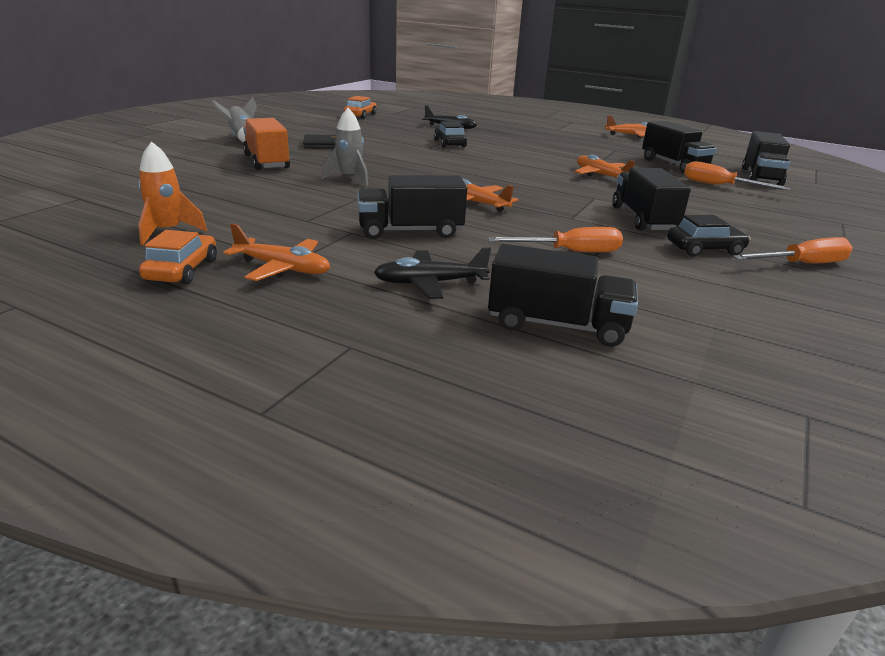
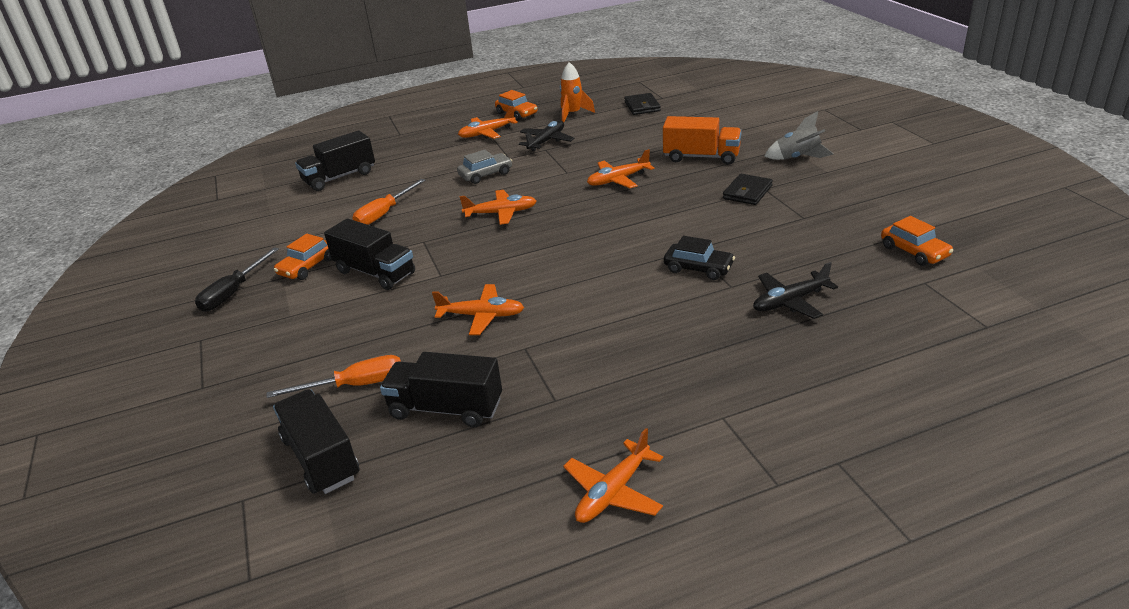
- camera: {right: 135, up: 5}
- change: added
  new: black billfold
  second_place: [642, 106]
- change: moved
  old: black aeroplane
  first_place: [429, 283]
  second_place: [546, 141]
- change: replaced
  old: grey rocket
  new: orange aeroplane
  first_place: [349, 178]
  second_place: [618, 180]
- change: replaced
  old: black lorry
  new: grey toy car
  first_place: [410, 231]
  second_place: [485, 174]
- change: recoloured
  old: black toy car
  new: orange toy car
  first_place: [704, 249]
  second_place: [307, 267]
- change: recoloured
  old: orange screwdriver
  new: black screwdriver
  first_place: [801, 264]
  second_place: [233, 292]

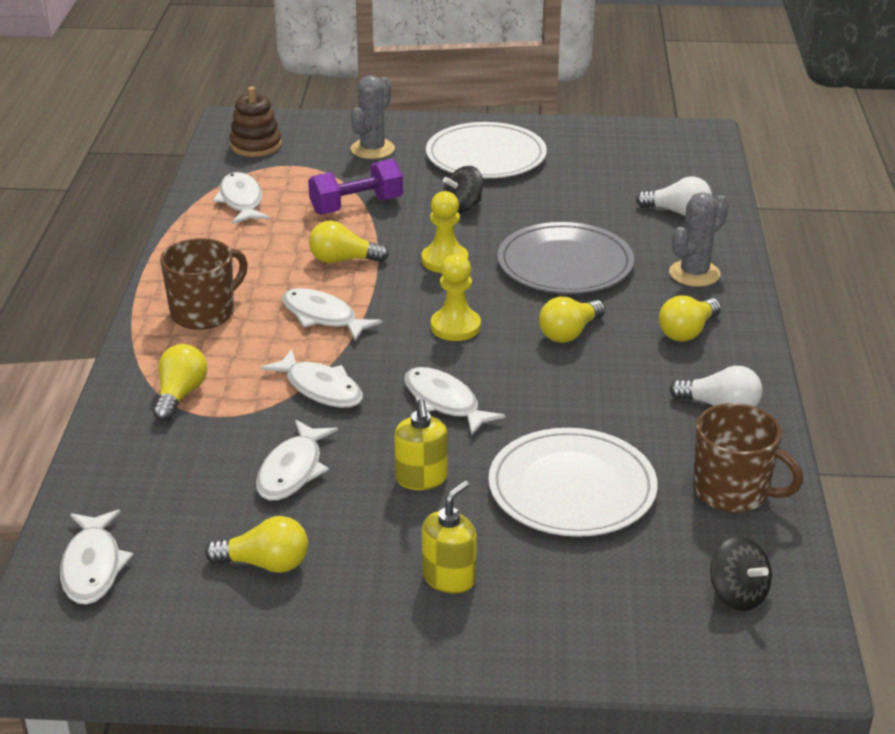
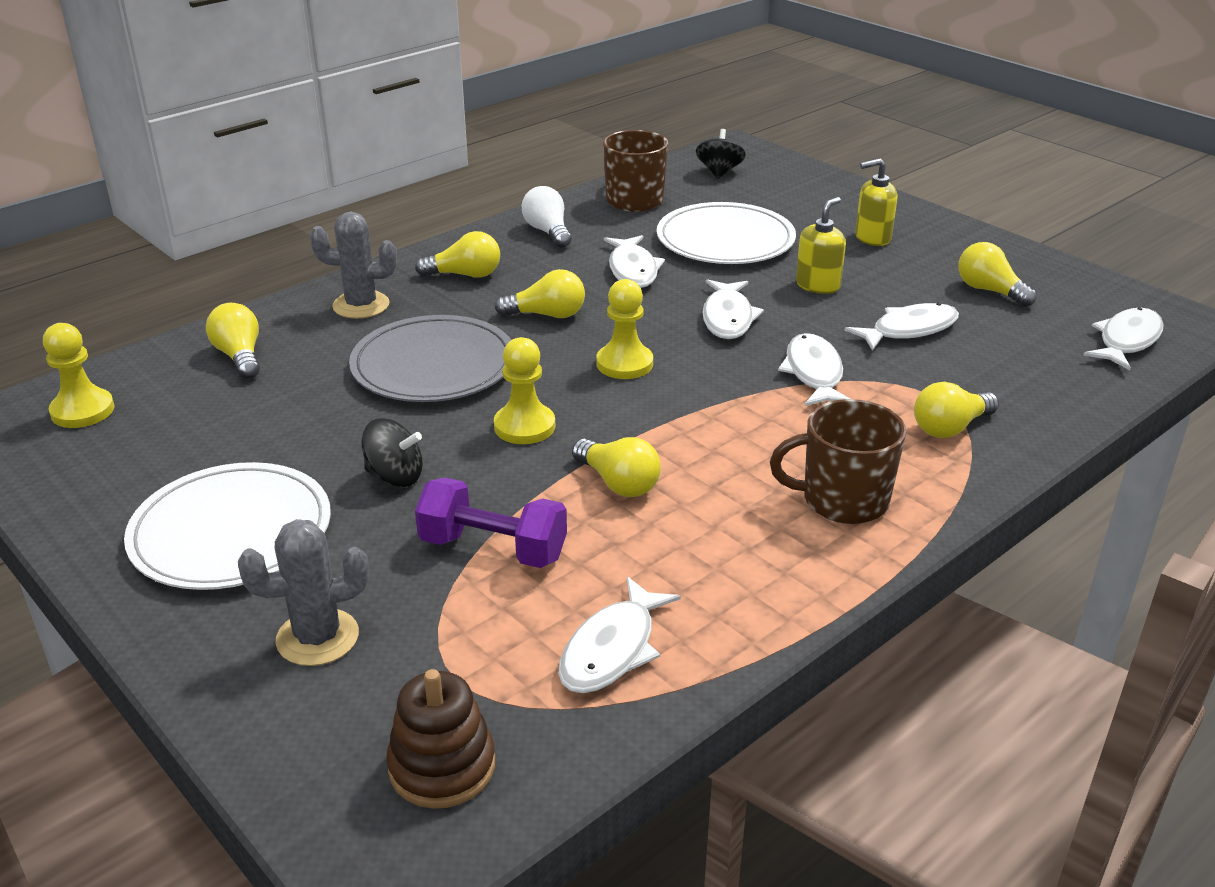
- camera: {right: -135, up: 0}
- change: added
  new: golden game pawn
  second_place: [82, 411]
- change: moved
  old: snow-white fish
  first_place: [323, 317]
  second_place: [633, 270]
- change: recoloured
  old: snow-white lightbulb
  new: golden lightbulb
  first_place: [678, 212]
  second_place: [239, 356]

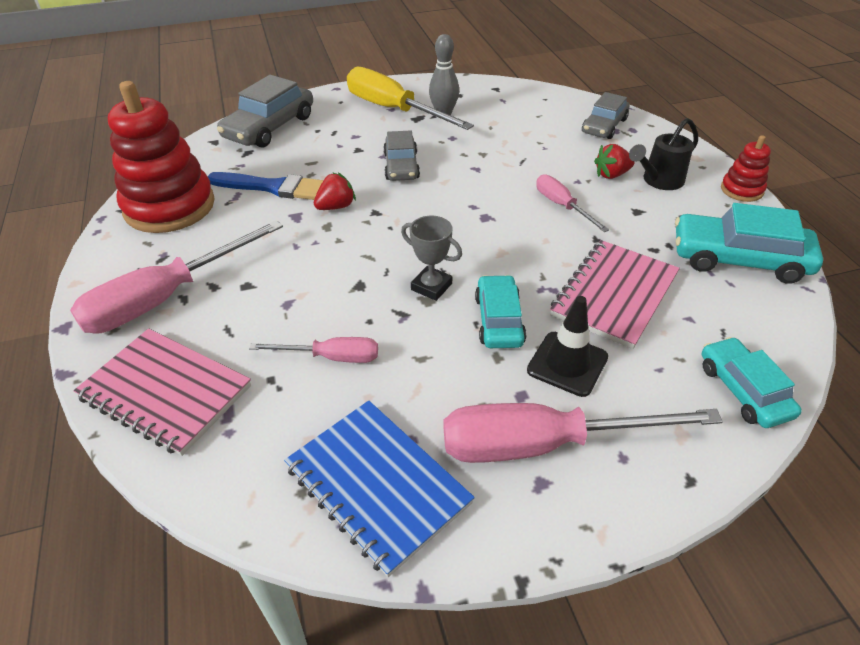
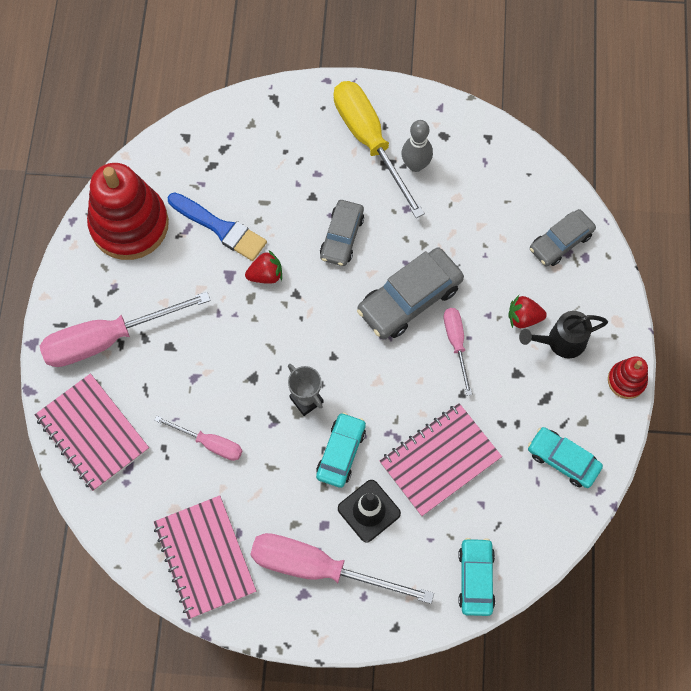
- camera: {right: 20, up: 25}
- change: moved
  old: grey toy car
  first_place: [269, 127]
  second_place: [409, 299]
- change: recoloured
  old: royal blue notepad
  new: rose-pink notepad
  first_place: [377, 485]
  second_place: [205, 557]
- change: resized
  old: aqua toy car
  first_place: [739, 259]
  second_place: [563, 460]
  factor: 0.64

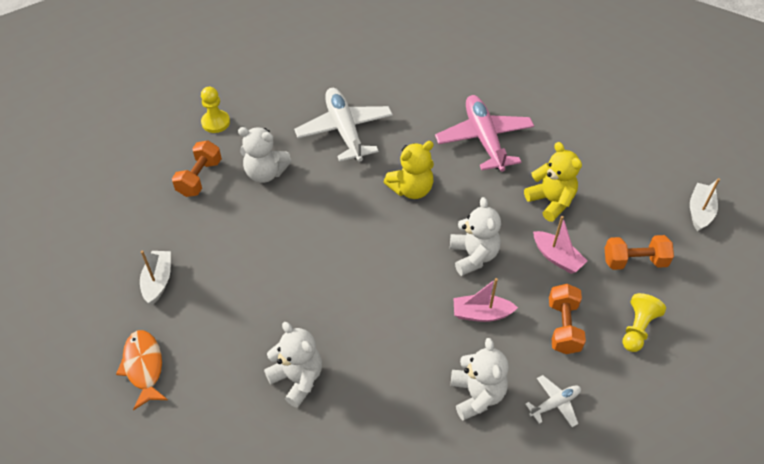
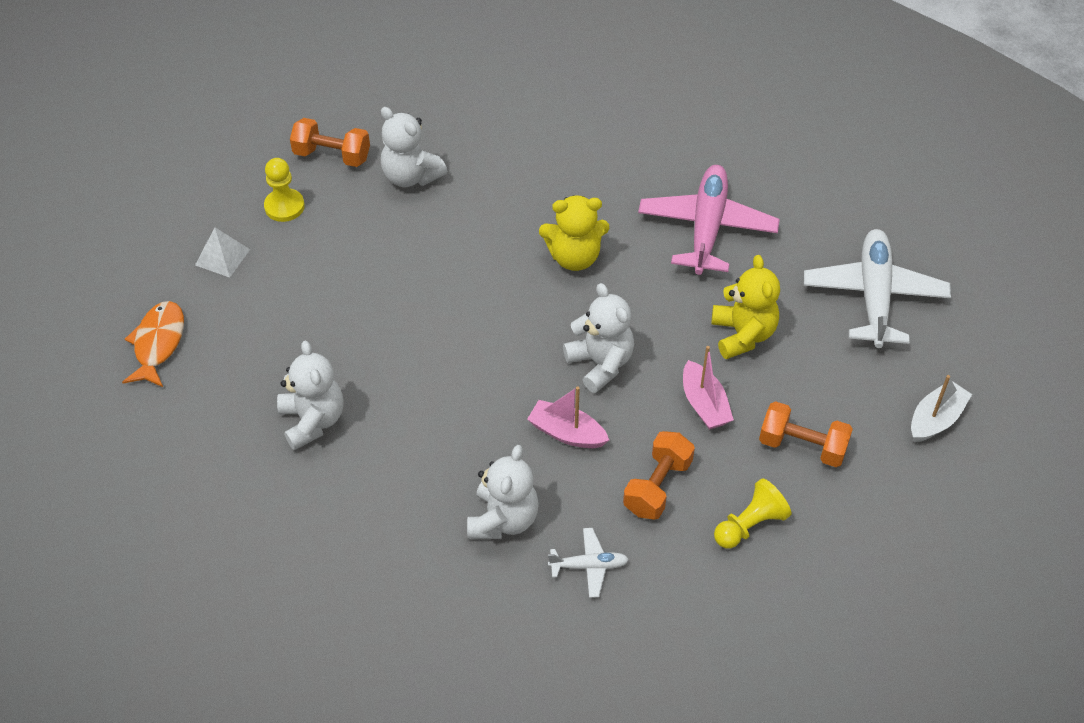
- camera: {right: 25, up: 0}
- change: moved
  old: golden game pawn
  first_place: [215, 122]
  second_place: [284, 206]
- change: moved
  old: snow-white aeroplane
  first_place: [344, 130]
  second_place: [874, 296]
- change: replaced
  old: snow-white toy boat
  new: snow-white solid pyramid
  first_place: [158, 281]
  second_place: [222, 257]
- change: turned
  old: orange dumbbell
  first_place: [200, 178]
  second_place: [332, 155]
  degrees: 60
- change: turned
  old: snow-white teddy
  first_place: [473, 256]
  second_place: [600, 364]
  degrees: -45

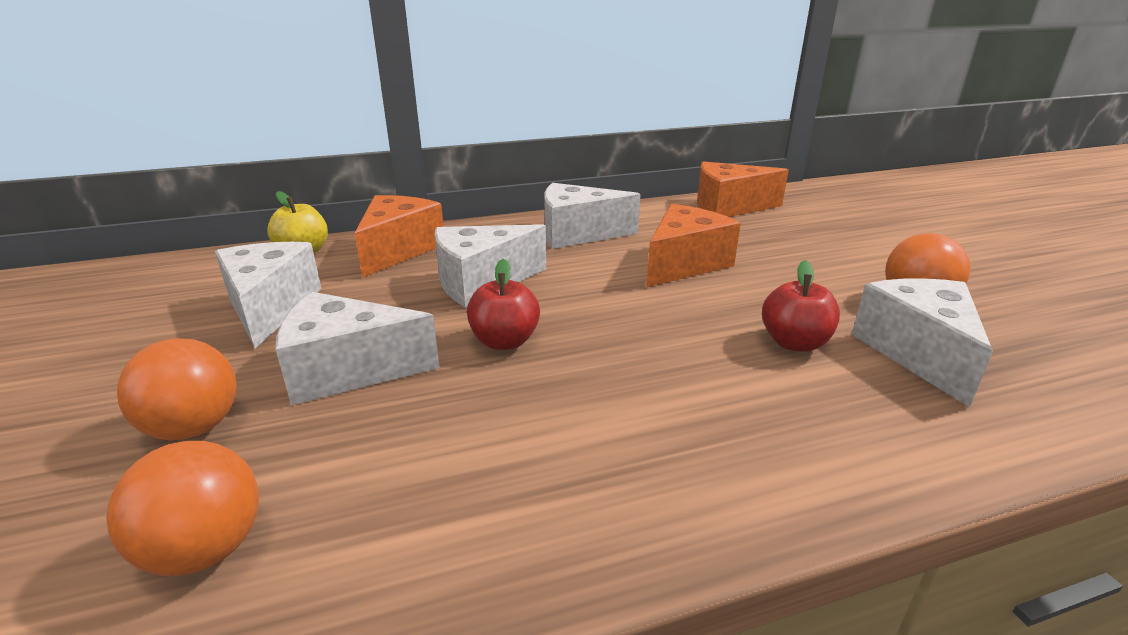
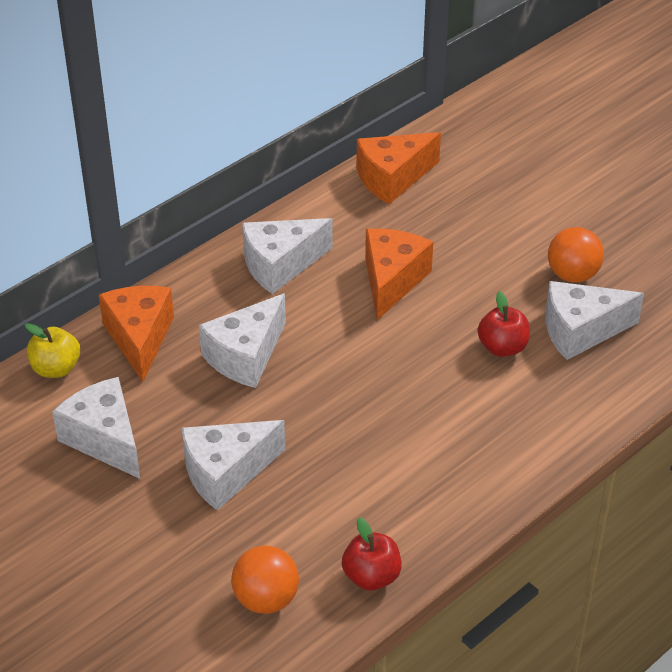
- camera: {right: -25, up: 15}
- change: removed
  old: orange ball
  first_place: [194, 428]
- change: moved
  old: crimson apple
  first_place: [504, 341]
  second_place: [371, 576]
- change: turned
  old: snow-white cheese
  first_place: [918, 353]
  second_place: [580, 331]
  degrees: -75

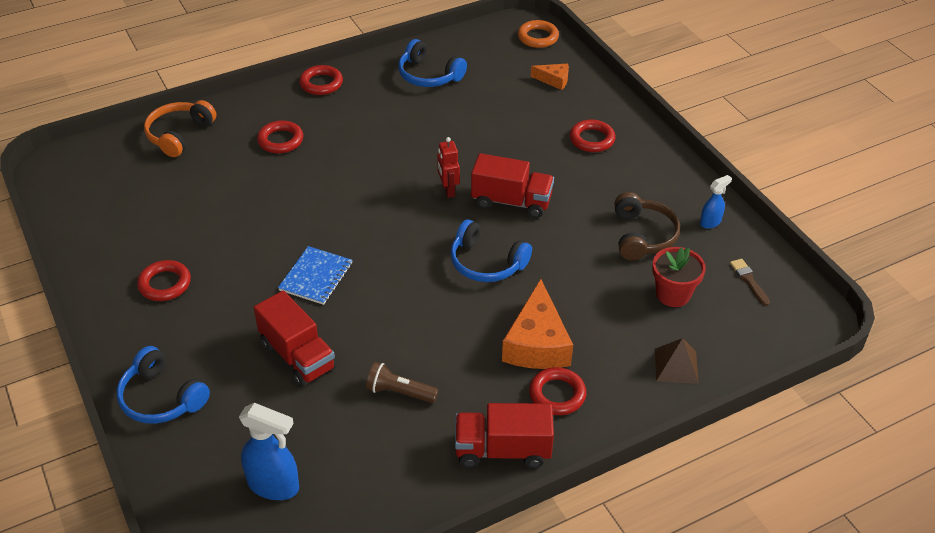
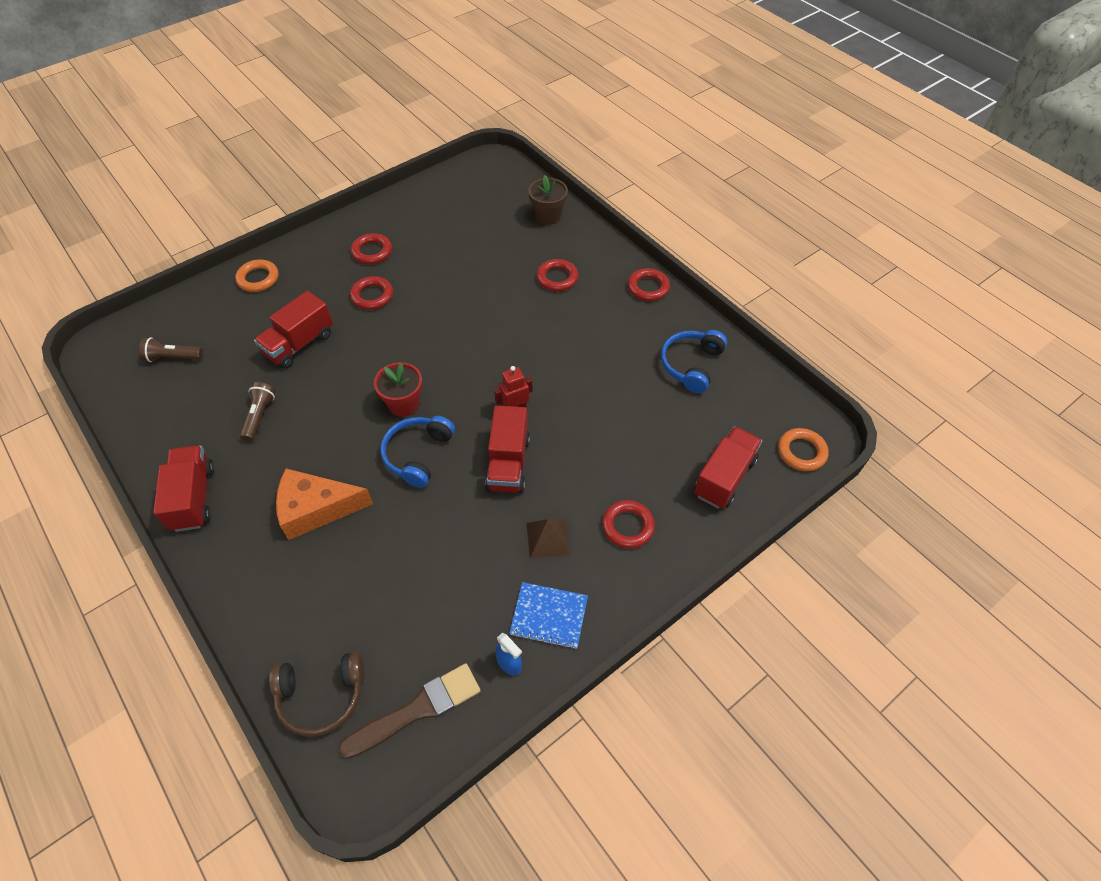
- camera: {right: 80, up: 10}
- change: moved
  old: royal blue notepad
  first_place: [316, 277]
  second_place: [549, 616]
- change: moved
  old: crimson torus
  first_place: [557, 394]
  second_place: [372, 296]
- change: moved
  old: brown headphones
  first_place: [642, 236]
  second_place: [321, 696]
- change: moved
  old: crimson flower pot
  first_place: [673, 294]
  second_place: [404, 404]
- change: moved
  old: brown solid pyramid
  first_place: [676, 366]
  second_place: [548, 538]
- change: replaced
  old: royal blue headphones
  new: orange torus
  first_place: [161, 398]
  second_place: [258, 279]
- change: replaced
  old: orange headphones
  new: brown flower pot
  first_place: [179, 134]
  second_place: [548, 216]
- change: replaced
  old: royal blue spray bottle
  new: brown flashlight
  first_place: [274, 485]
  second_place: [173, 358]
- change: replaced
  old: orange cheese
  new: crimson lorry
  first_place: [554, 80]
  second_place: [724, 477]
- change: resized
  old: brown paint brush
  first_place: [749, 280]
  second_place: [417, 710]
  factor: 1.98

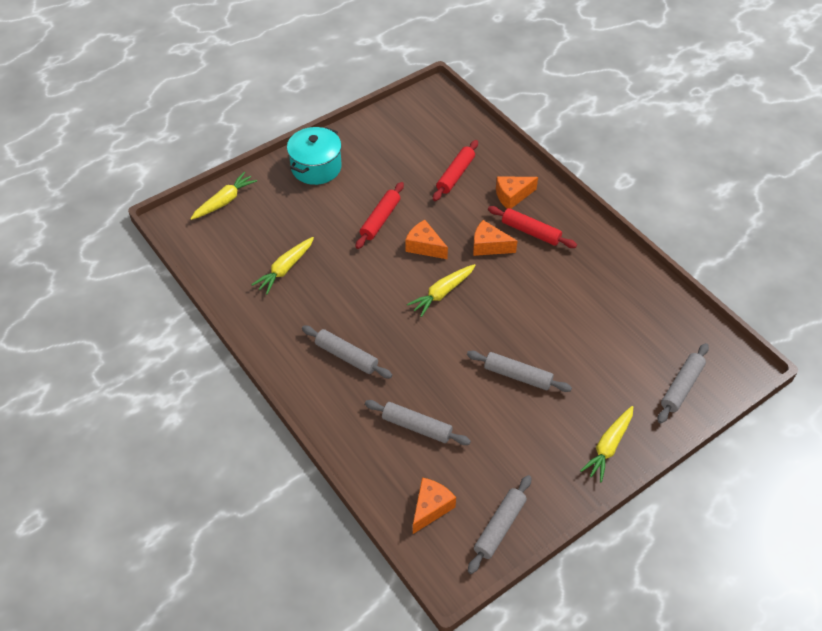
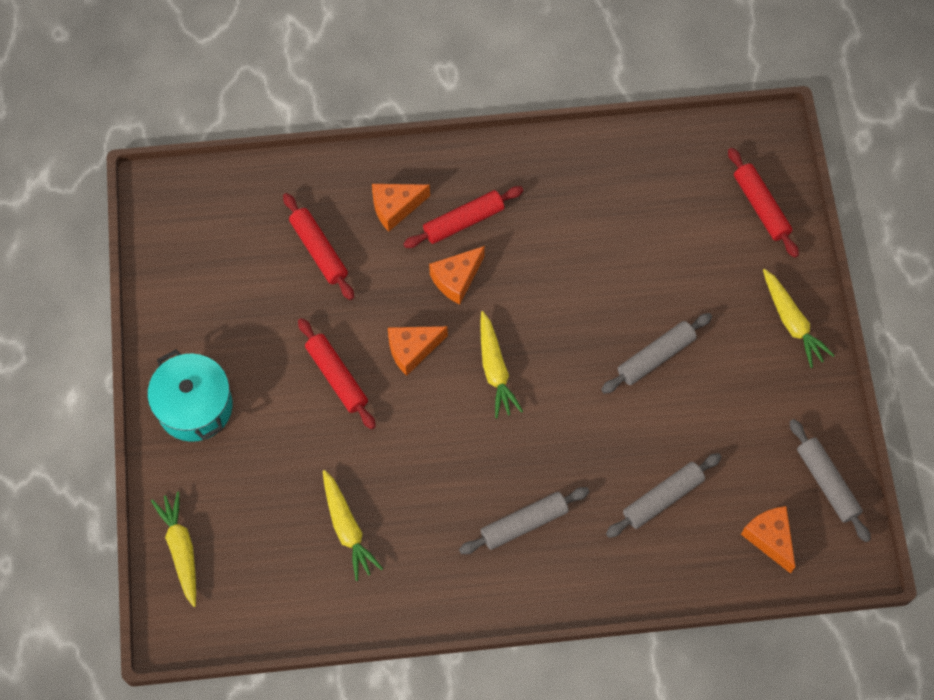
- camera: {right: -60, up: 15}
- change: recoloured
  old: grey rolling pin
  new: crimson rolling pin
  first_place: [681, 387]
  second_place: [760, 207]
- change: turned
  old: orange cheese
  first_place: [512, 196]
  second_place: [395, 208]
  degrees: 60

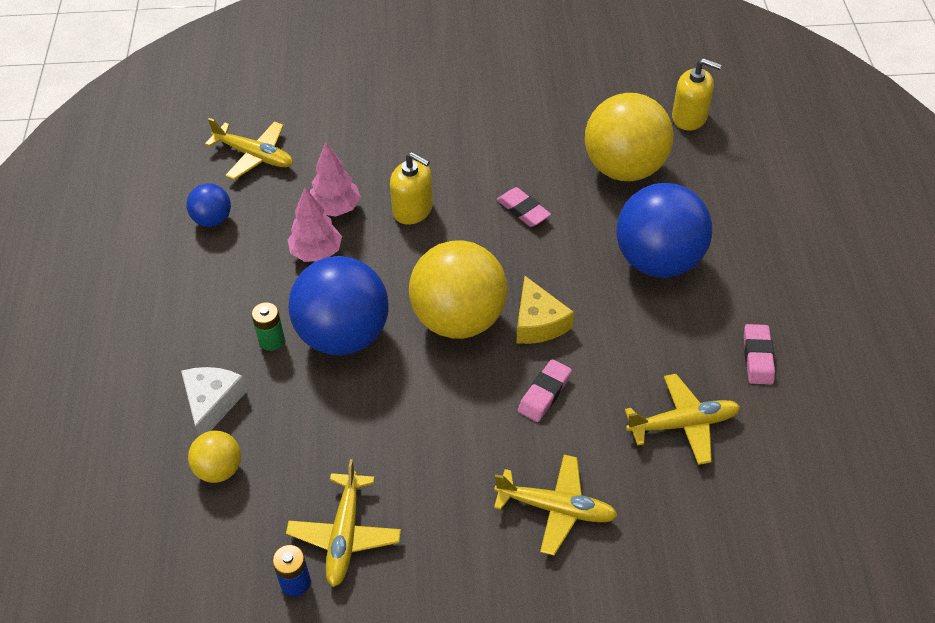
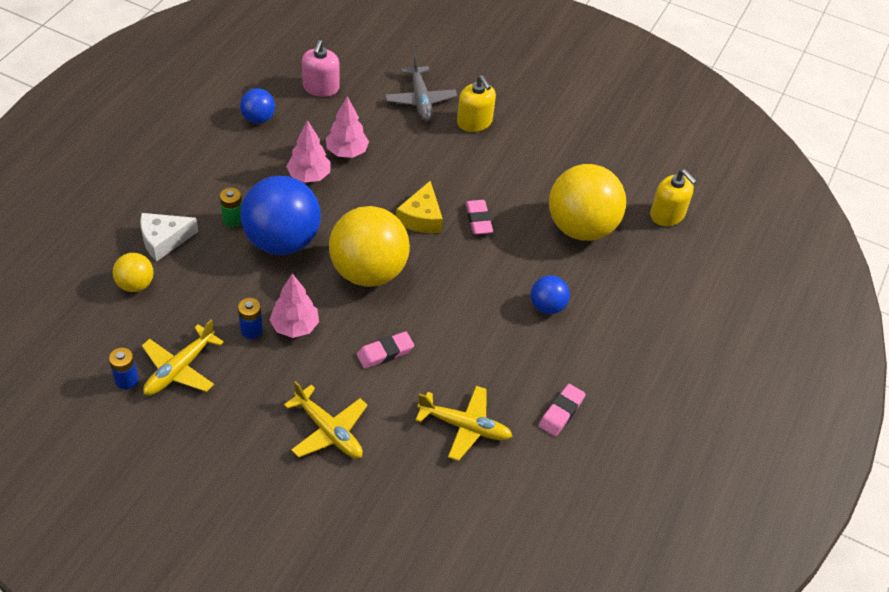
- camera: {right: 25, up: 0}
- change: added
  new: royal blue AA battery
  second_place: [251, 330]
- change: added
  new: rose-pink fir tree
  second_place: [295, 326]
- change: added
  new: grey aeroplane
  second_place: [420, 99]
- change: moved
  old: golden pump bottle
  first_place: [413, 209]
  second_place: [474, 122]
- change: moved
  old: golden cheese
  first_place: [538, 322]
  second_place: [421, 217]
- change: replaced
  old: golden aeroplane
  new: rose-pink pump bottle
  first_place: [254, 156]
  second_place: [321, 87]
- change: turned
  old: snow-white cheese
  first_place: [212, 403]
  second_place: [164, 240]
  degrees: -150
- change: resized
  old: royal blue ball
  first_place: [658, 261]
  second_place: [547, 306]
  factor: 0.48

